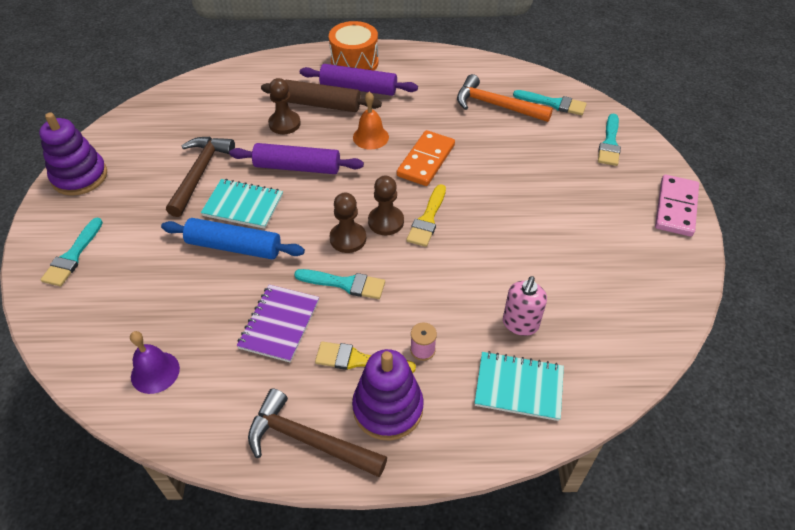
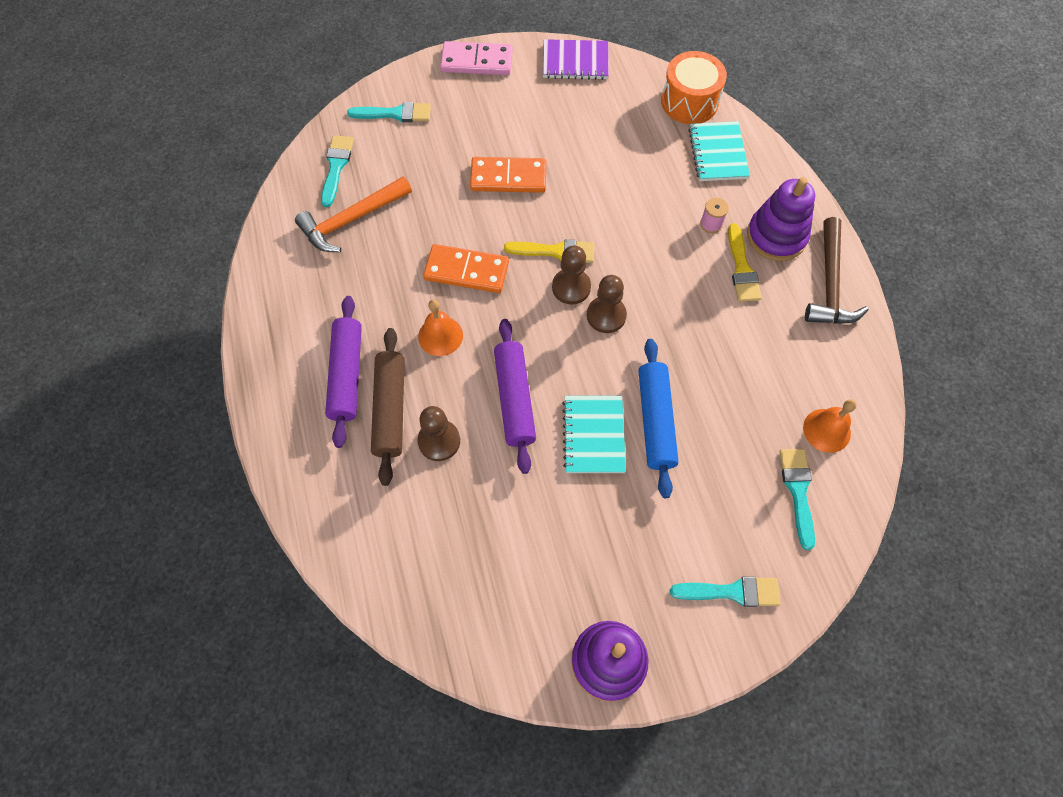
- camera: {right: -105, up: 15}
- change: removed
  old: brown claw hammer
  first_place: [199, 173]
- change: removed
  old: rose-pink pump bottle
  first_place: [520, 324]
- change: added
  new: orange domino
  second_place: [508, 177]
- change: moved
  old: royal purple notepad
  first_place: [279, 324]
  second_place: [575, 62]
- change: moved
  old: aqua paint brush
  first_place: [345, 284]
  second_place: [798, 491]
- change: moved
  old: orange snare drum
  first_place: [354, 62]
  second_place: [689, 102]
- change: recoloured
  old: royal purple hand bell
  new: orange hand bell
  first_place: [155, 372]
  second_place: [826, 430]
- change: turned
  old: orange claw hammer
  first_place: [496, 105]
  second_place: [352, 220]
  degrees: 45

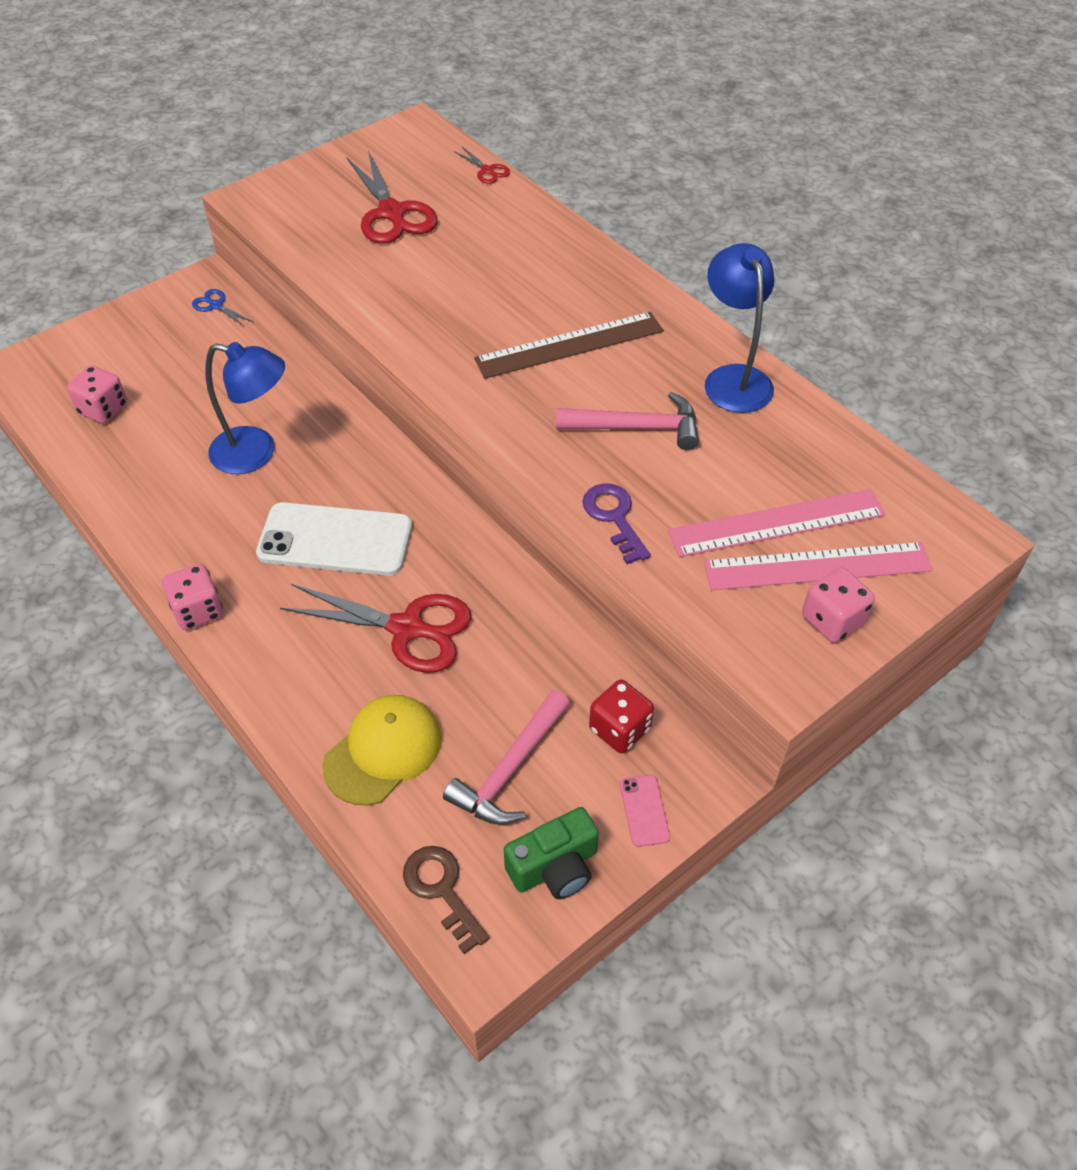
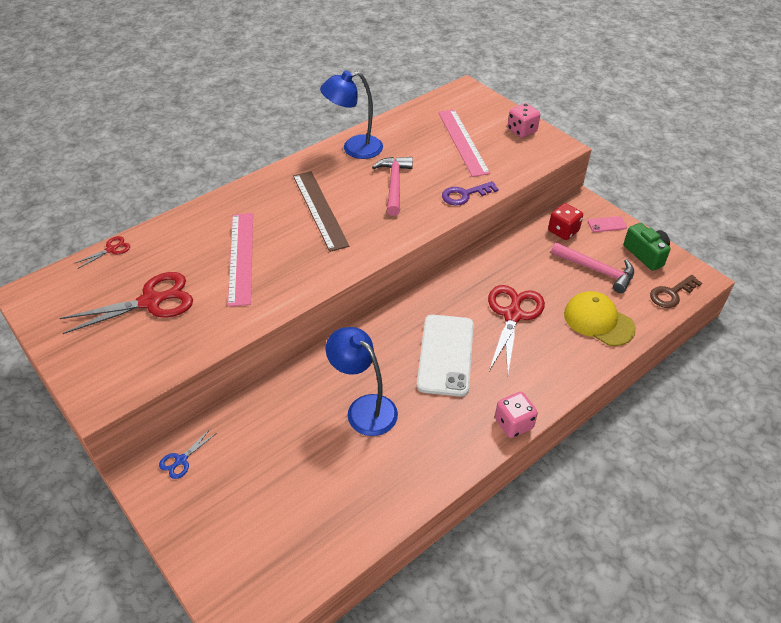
- camera: {right: -90, up: -5}
- change: removed
  old: rose-pink die
  first_place: [103, 409]
- change: moved
  old: rose-pink straightedge
  first_place: [817, 566]
  second_place: [241, 257]
- change: turned
  old: royal blue reading lamp
  first_place: [256, 453]
  second_place: [364, 408]
  degrees: -60

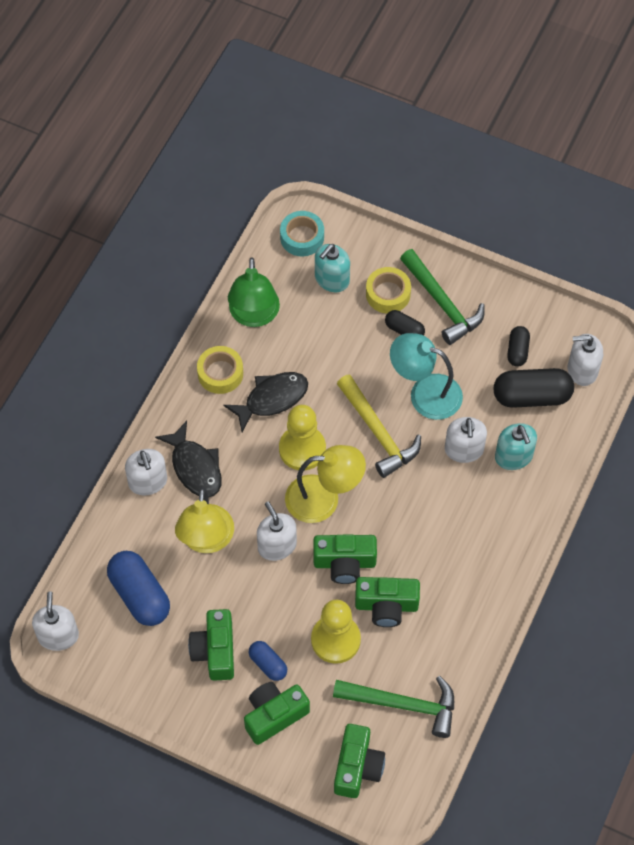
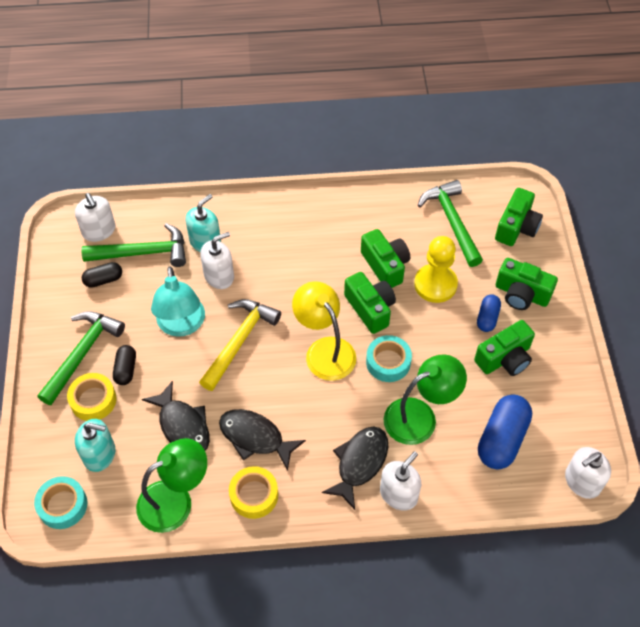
- camera: {right: -120, up: -5}
- change: removed
  old: golden game pawn
  first_place: [302, 449]
- change: added
  new: black fish
  second_place: [183, 426]
- change: replaced
  old: snow-white pump bottle
  new: aqua sticky tape
  first_place: [277, 545]
  second_place: [388, 362]
- change: replaced
  old: black pill shape
  new: green claw hammer
  first_place: [531, 396]
  second_place: [143, 253]
- change: recoloured
  old: golden reading lamp
  new: green reading lamp
  first_place: [206, 540]
  second_place: [420, 416]
- change: turned
  old: green camera
  first_place: [357, 767]
  second_place: [516, 227]
  degrees: 135

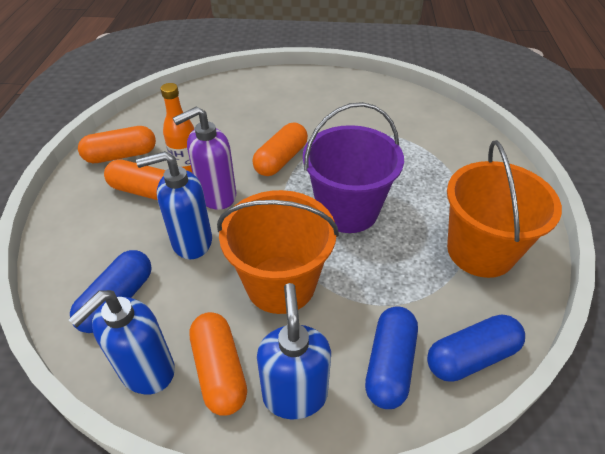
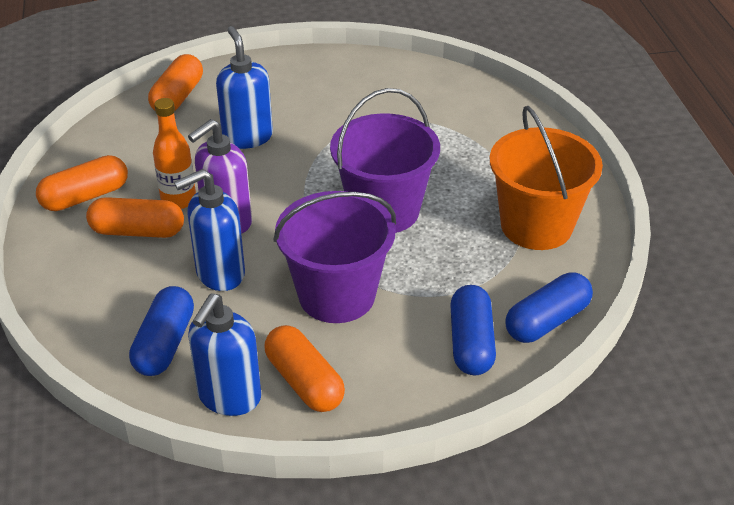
- camera: {right: -15, up: -5}
- change: moved
  old: orange pill shape
  first_place: [281, 159]
  second_place: [177, 97]
- change: moved
  old: royal blue pump bottle
  first_place: [295, 394]
  second_place: [247, 137]
- change: recoloured
  old: orange sand bucket
  new: royal purple sand bucket
  first_place: [280, 284]
  second_place: [337, 295]

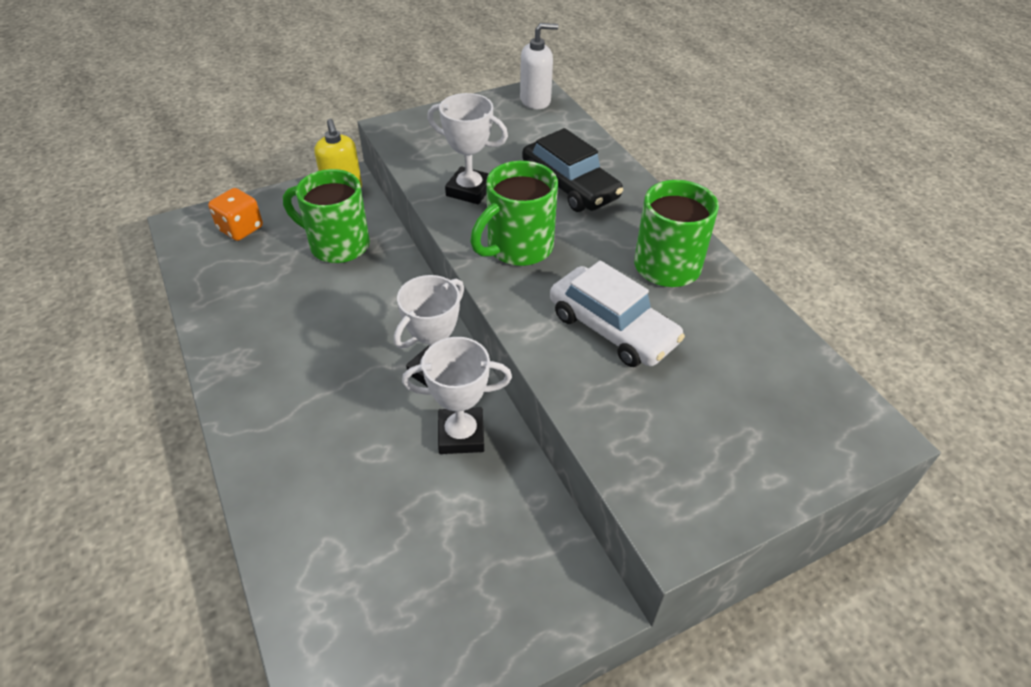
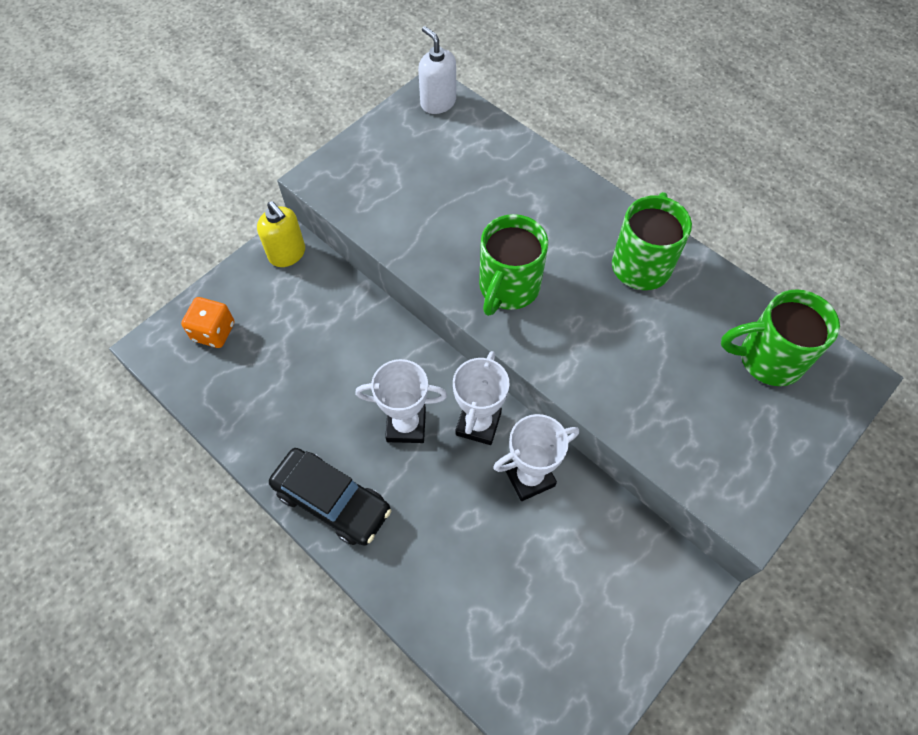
- camera: {right: -20, up: 15}
- change: removed
  old: snow-white toy car
  first_place: [612, 328]
- change: moved
  old: green coffee mug
  first_place: [337, 245]
  second_place: [768, 359]
- change: moved
  old: snow-white trophy
  first_place: [469, 190]
  second_place: [406, 425]
- change: moved
  old: black toy car
  first_place: [570, 186]
  second_place: [332, 501]
- change: turned
  old: snow-white pump bottle
  first_place: [535, 101]
  second_place: [438, 102]
  degrees: -90

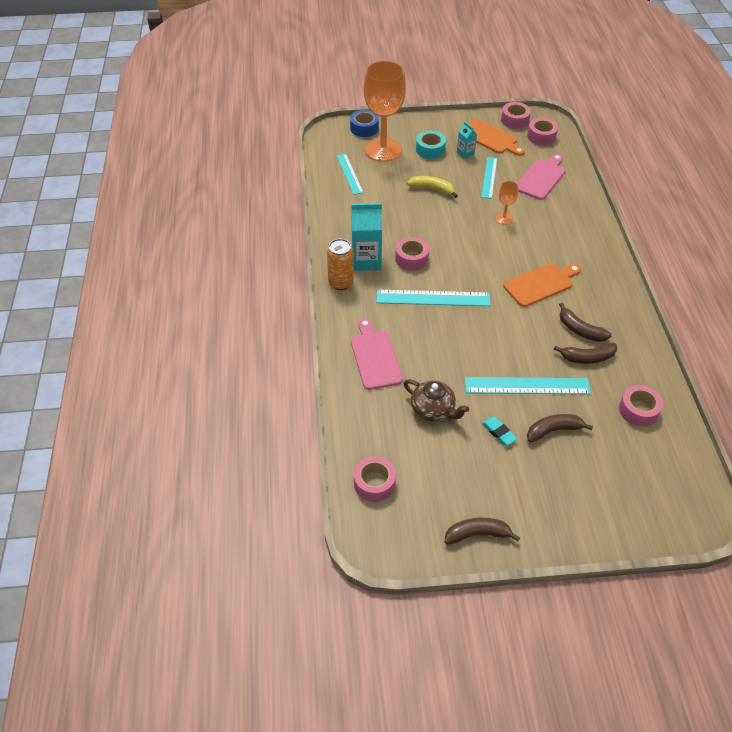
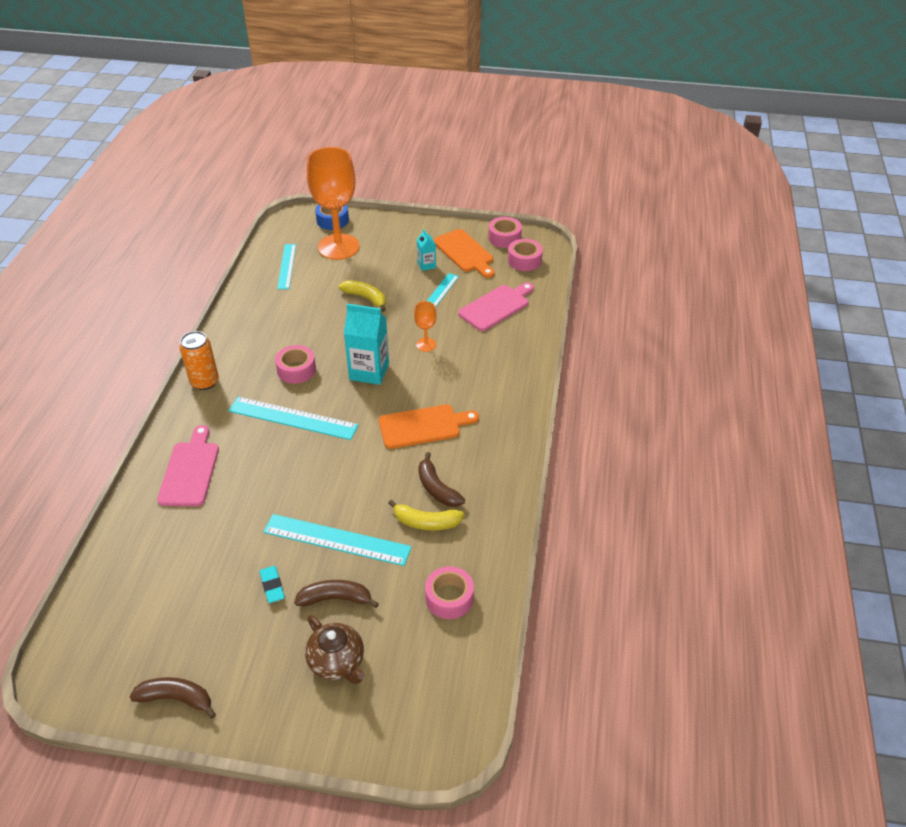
- camera: {right: 15, up: -5}
- change: removed
  old: rose-pink sticky tape
  first_place: [374, 483]
- change: removed
  old: aqua sticky tape
  first_place: [430, 150]
- change: moved
  old: aqua juice carton
  first_place: [366, 260]
  second_place: [369, 371]
- change: moved
  old: brown tea pot
  first_place: [433, 410]
  second_place: [337, 662]
- change: recoloured
  old: brown banana
  new: golden banana
  first_place: [587, 357]
  second_place: [426, 522]

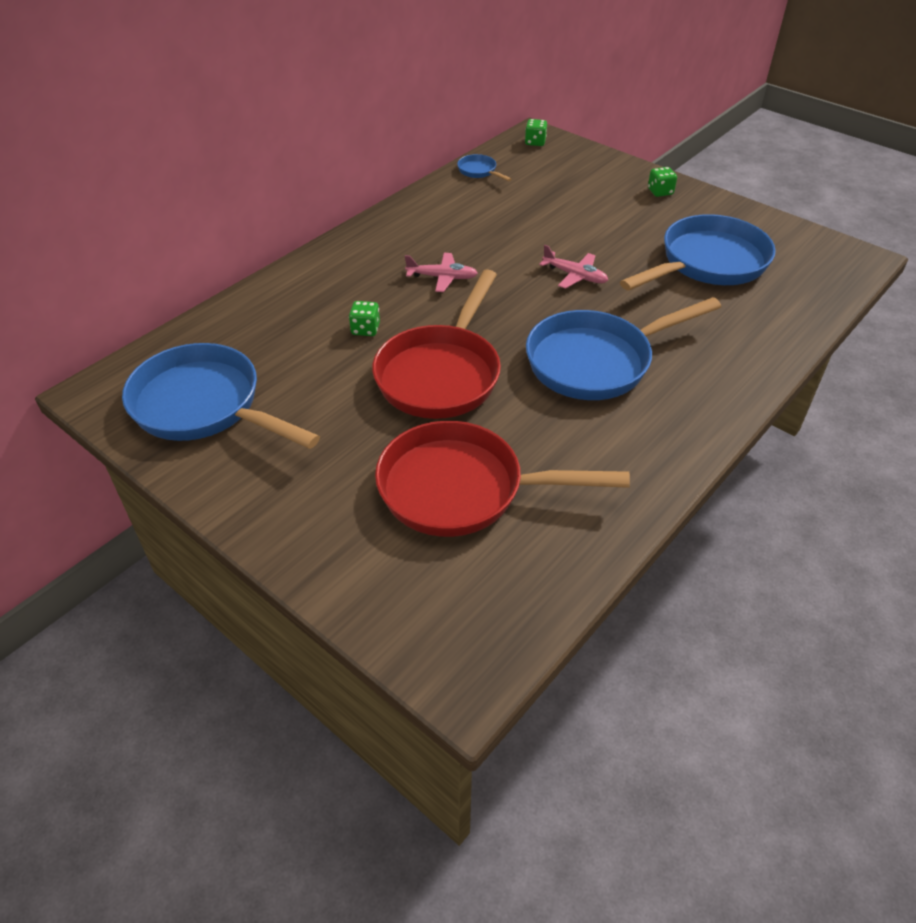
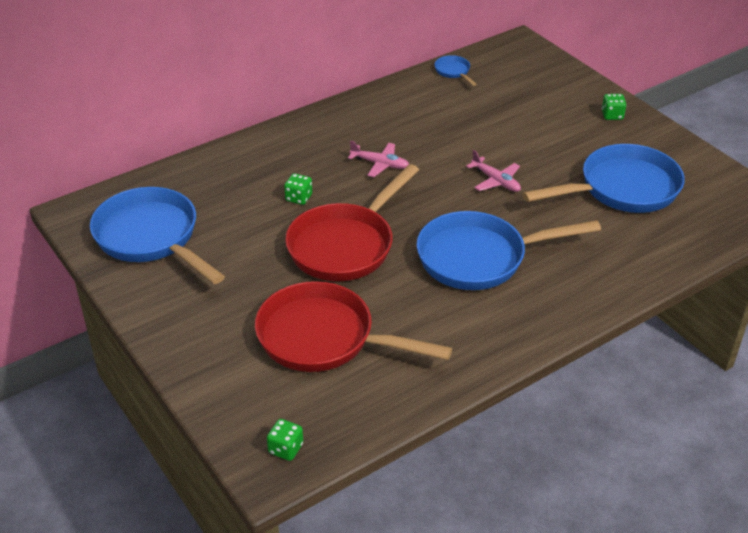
- camera: {right: 15, up: -5}
- change: moved
  old: green die
  first_place: [535, 142]
  second_place: [286, 449]

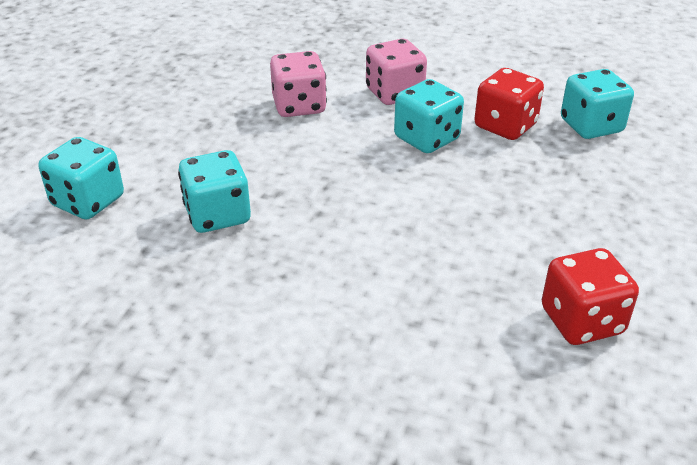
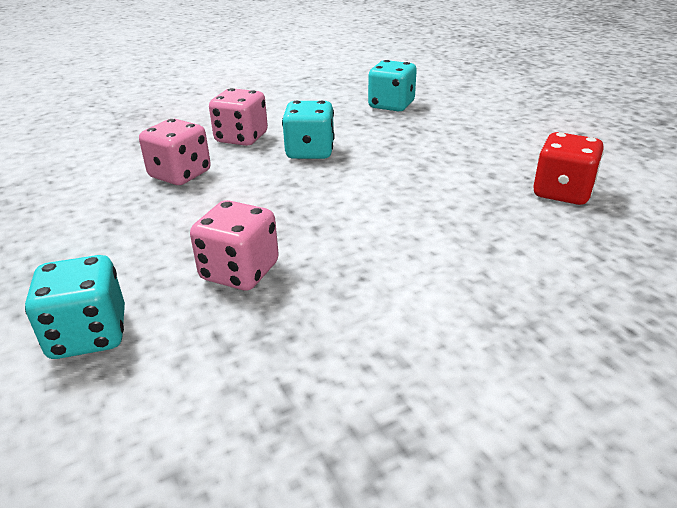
- camera: {right: -45, up: -5}
- change: removed
  old: crimson die
  first_place: [505, 126]
- change: recoloured
  old: aqua die
  new: rose-pink die
  first_place: [217, 215]
  second_place: [239, 272]

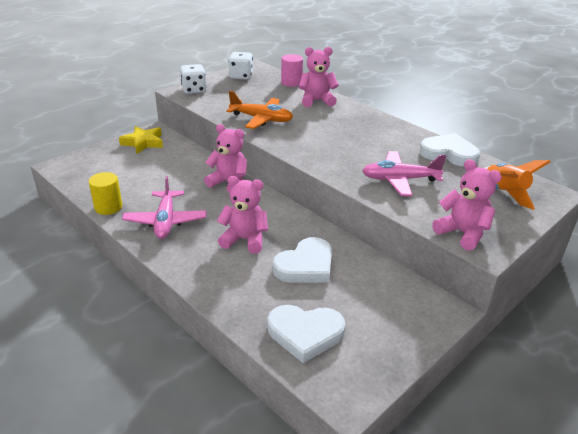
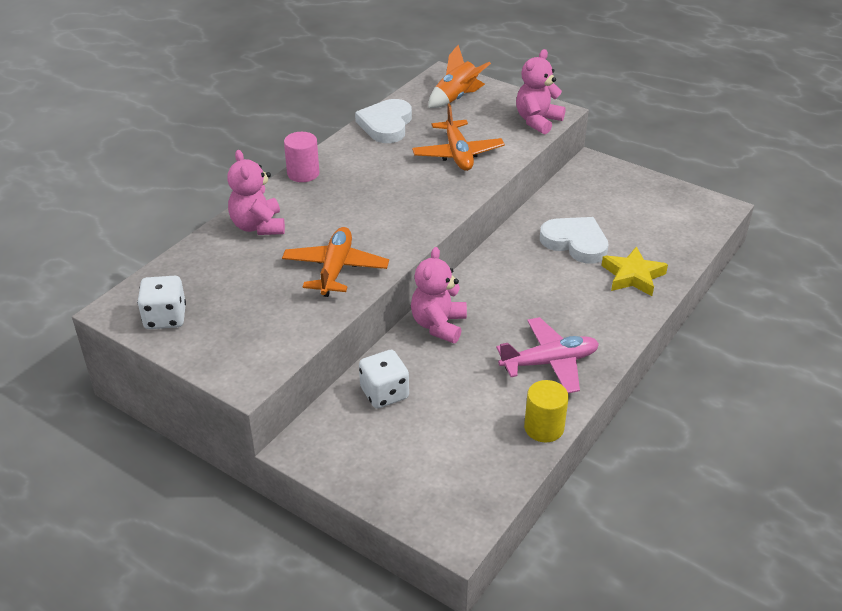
- camera: {right: -100, up: 5}
- change: removed
  old: rose-pink teddy
  first_place: [244, 239]
- change: removed
  old: snow-white love heart
  first_place: [305, 334]
- change: moved
  old: golden star shape
  first_place: [143, 143]
  second_place: [633, 276]
- change: moved
  old: snow-white die
  first_place: [194, 90]
  second_place: [384, 393]
- change: moved
  old: rose-pink cylinder shape
  first_place: [291, 82]
  second_place: [303, 173]
- change: recoloured
  old: rose-pink aeroplane
  new: orange aeroplane
  first_place: [400, 180]
  second_place: [457, 154]

